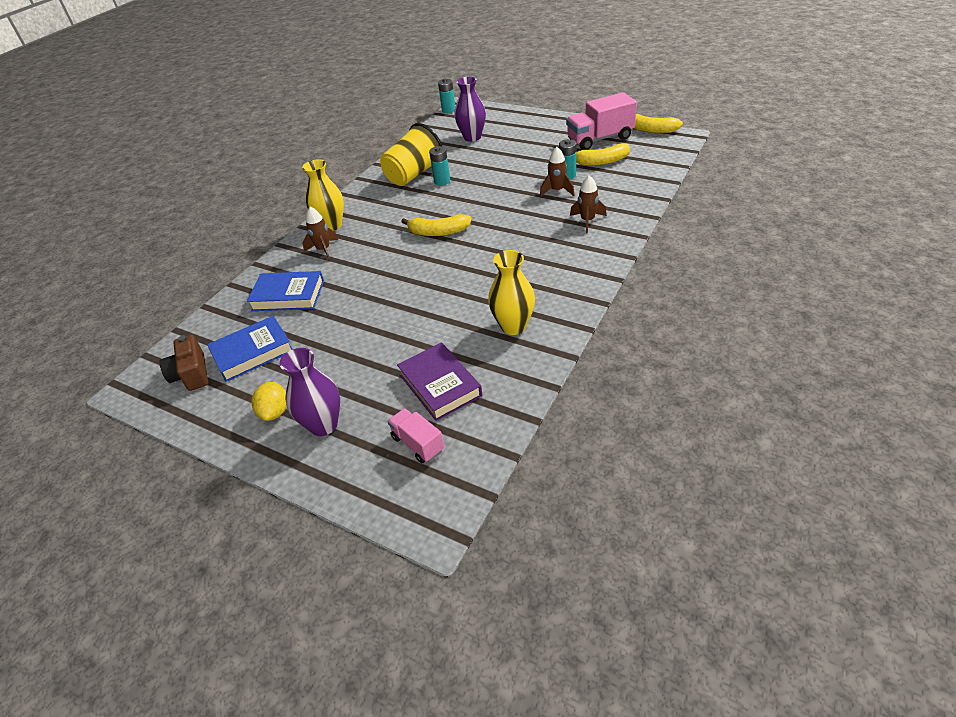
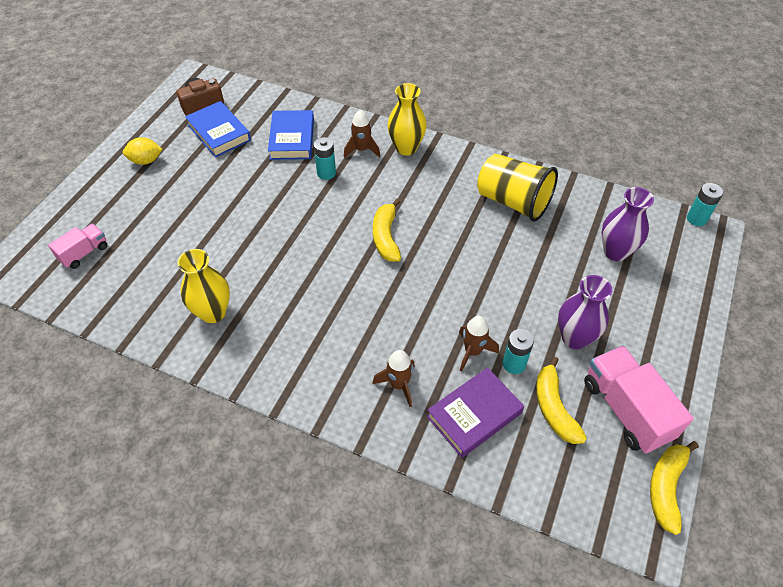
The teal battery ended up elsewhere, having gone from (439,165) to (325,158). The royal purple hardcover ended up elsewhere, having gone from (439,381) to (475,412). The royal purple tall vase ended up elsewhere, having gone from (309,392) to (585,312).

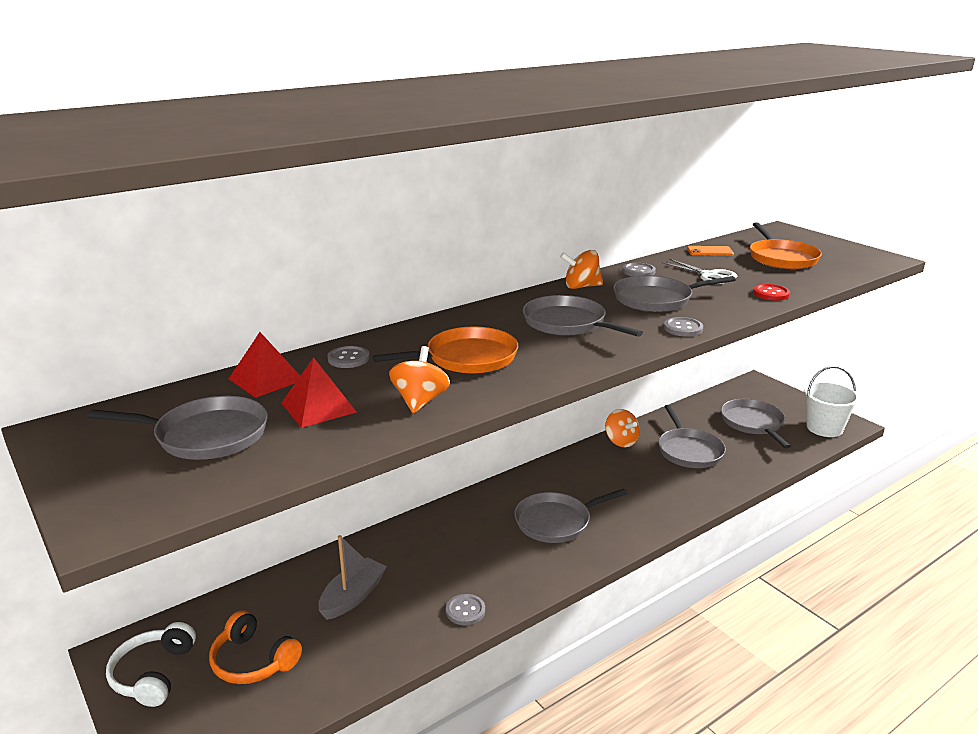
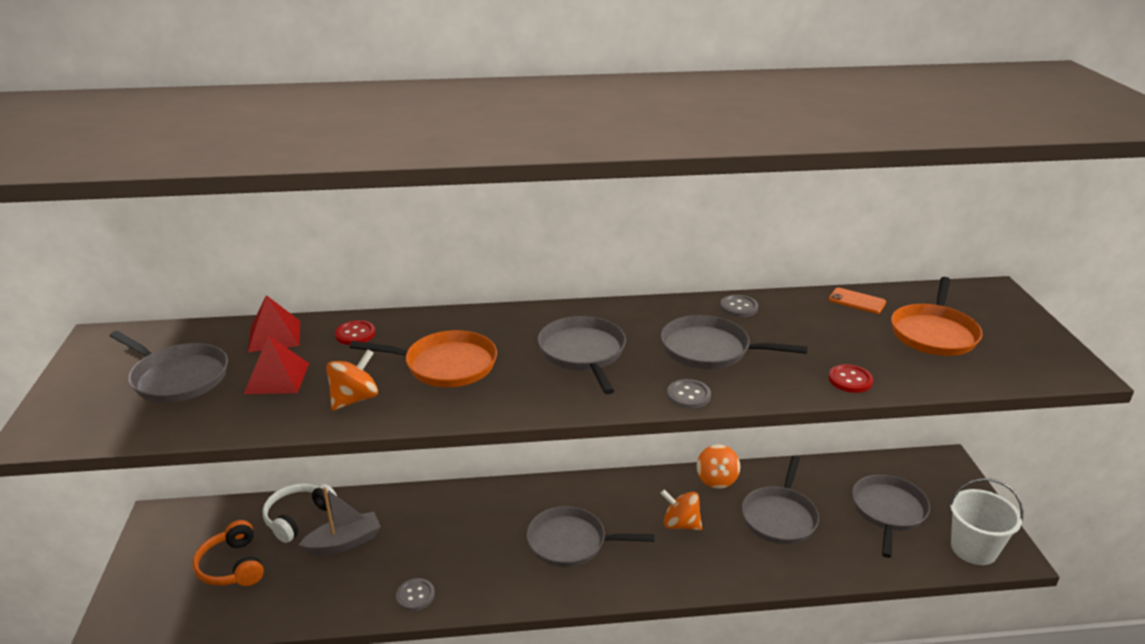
The orange toy top ended up elsewhere, having gone from (581,269) to (681,510). The second view lost the white scissors at (699,271). What was the gray shirt button at (348,357) turned into the red shirt button at (355,332). The white over-ear headphones ended up elsewhere, having gone from (151,664) to (299,513).

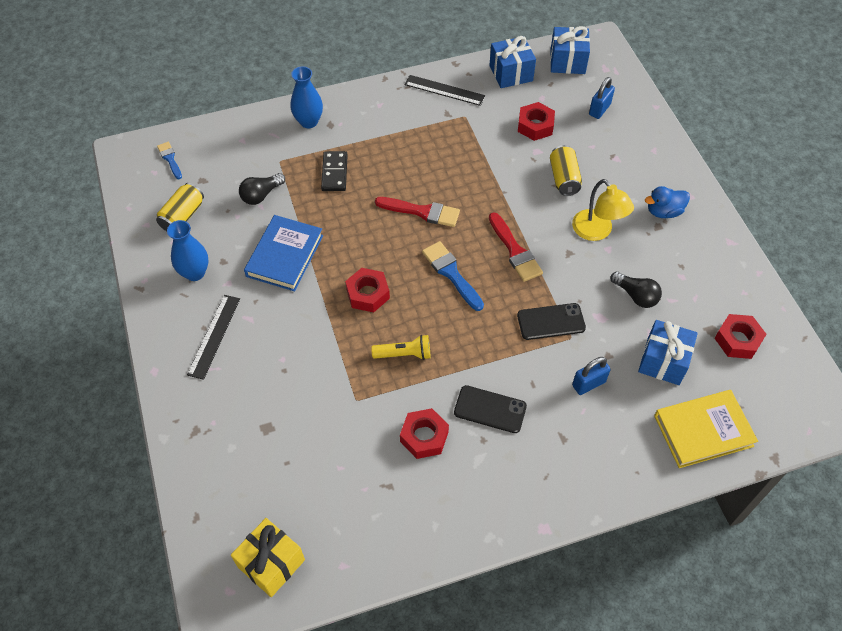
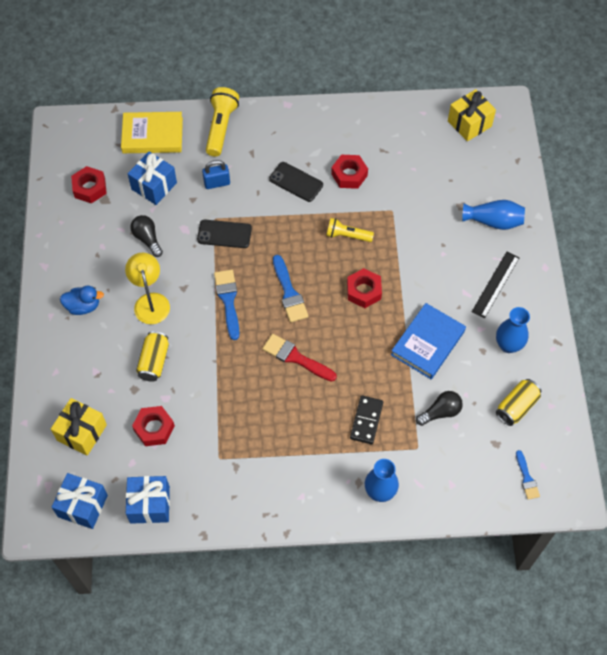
The second view lost the ebony ruler at (444,90). Where the royal blue lock stood at (602,98), the golden present came to stand at (79,427). What was the red paintbrush at (516,247) turned into the royal blue paintbrush at (227,305). The second view gained the golden flashlight at (222,122). The second view gained the royal blue tall vase at (493,215).

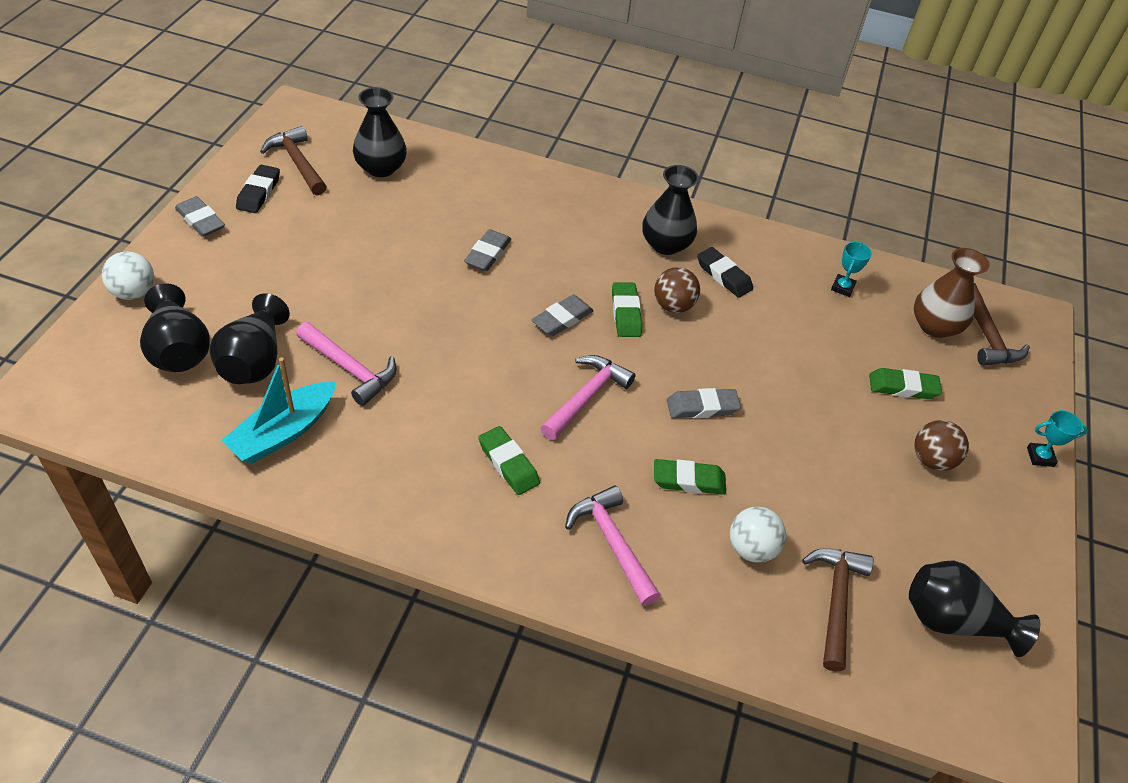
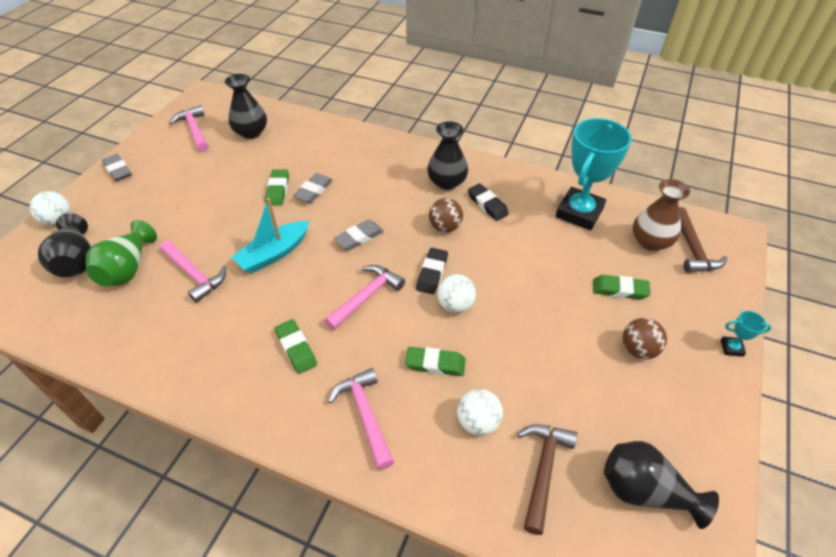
What was the russet claw hammer at (293,161) turned into the rose-pink claw hammer at (188,128). The ebony eraser ended up elsewhere, having gone from (258,189) to (432,271). The size of the teal award cup at (851,269) changed by a factor of 2.47. The leaf-green eraser ended up elsewhere, having gone from (627,309) to (277,187). What was the ebony tall vase at (249,338) turned into the leaf-green tall vase at (121,253). The teal toy boat ended up elsewhere, having gone from (278,410) to (270,235). Where the gray eraser stood at (704,403), the white play ball came to stand at (456,293).

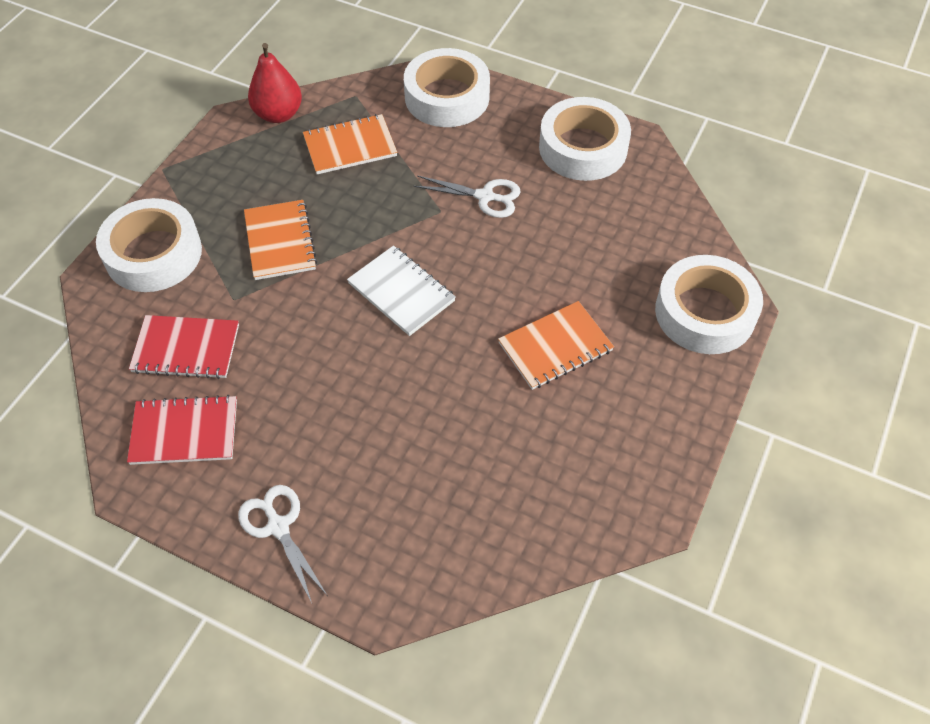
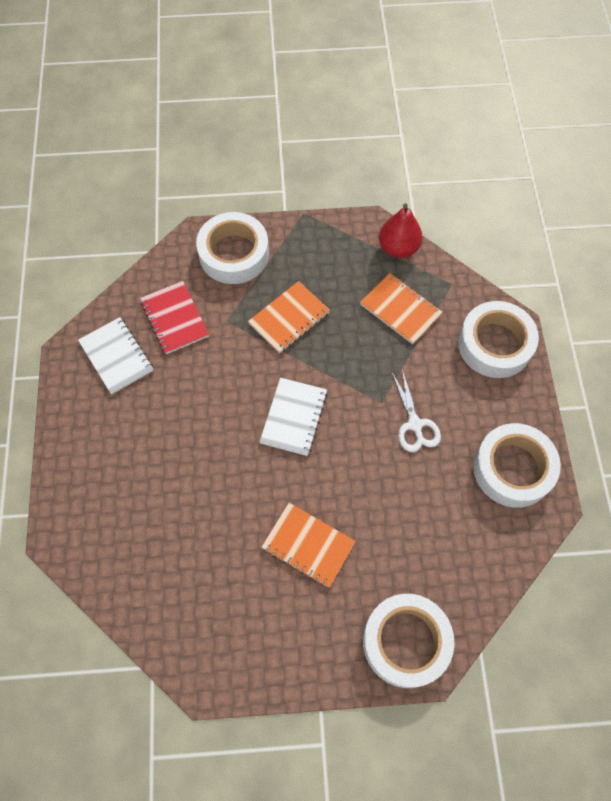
What was the red notepad at (182,430) turned into the white notepad at (116,355). The second view lost the white scissors at (282,544).

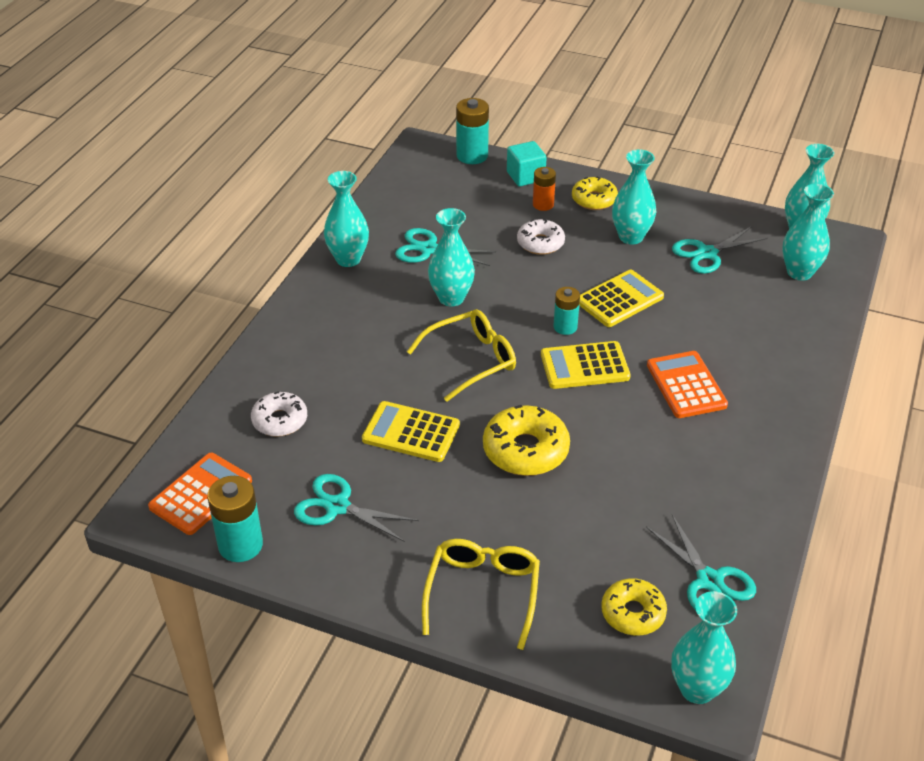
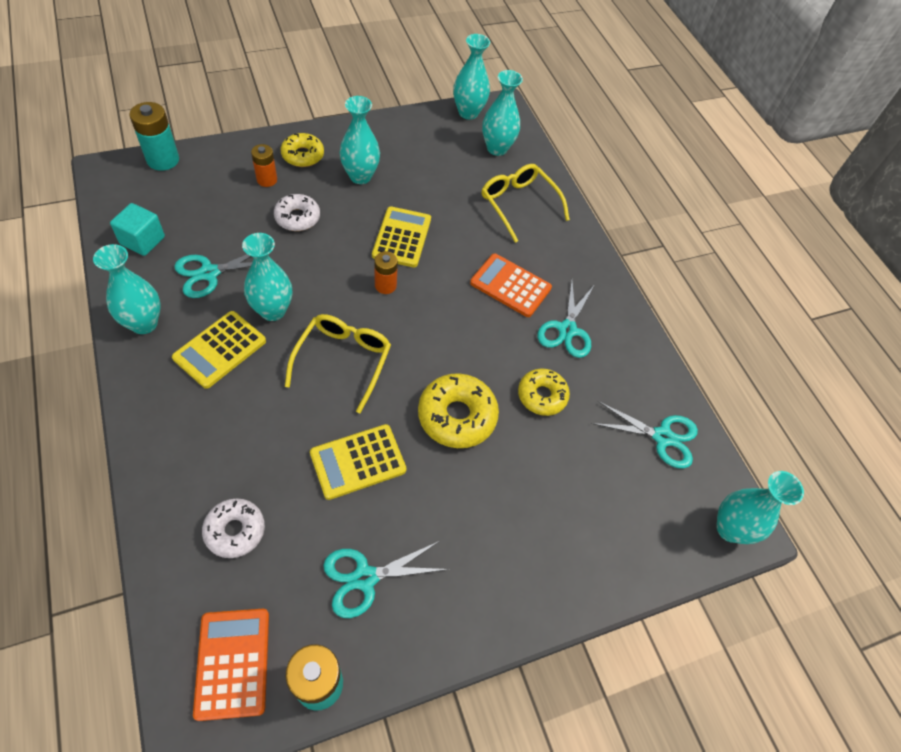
The teal cube ended up elsewhere, having gone from (527,163) to (137,229). The teal scissors ended up elsewhere, having gone from (720,250) to (565,319). What was the teal battery at (566,311) turned into the orange battery at (386,272). The golden adding machine ended up elsewhere, having gone from (586,365) to (219,350). The golden eyeglasses ended up elsewhere, having gone from (481,594) to (526,203). The golden donut ended up elsewhere, having gone from (634,607) to (544,392).

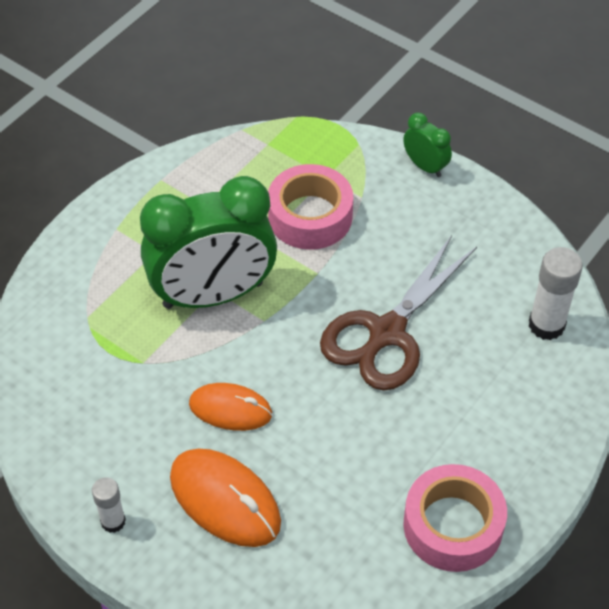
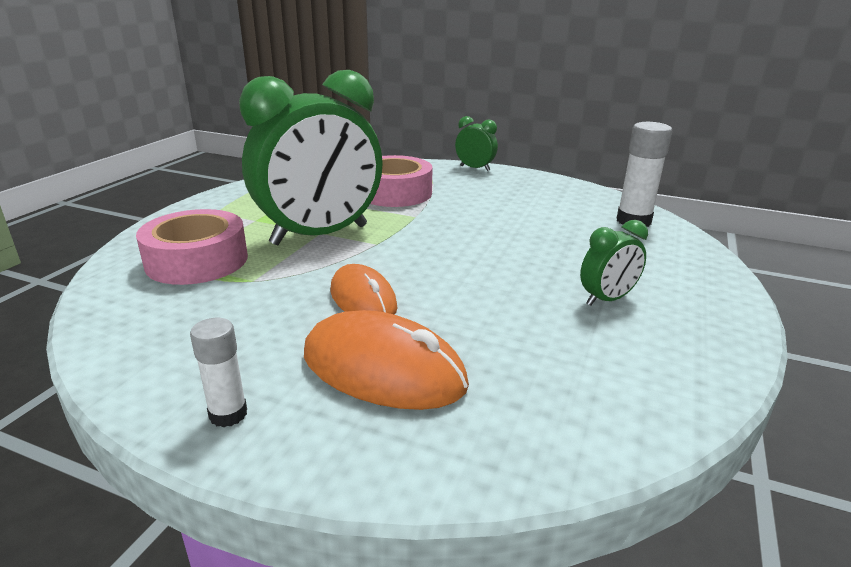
The second view lost the russet scissors at (398,313). The orange mouse at (230,407) ended up facing another way, 60 degrees clockwise from before. The rose-pink roll of tape ended up elsewhere, having gone from (455,518) to (192,247). The second view gained the leaf-green clock at (614,263).

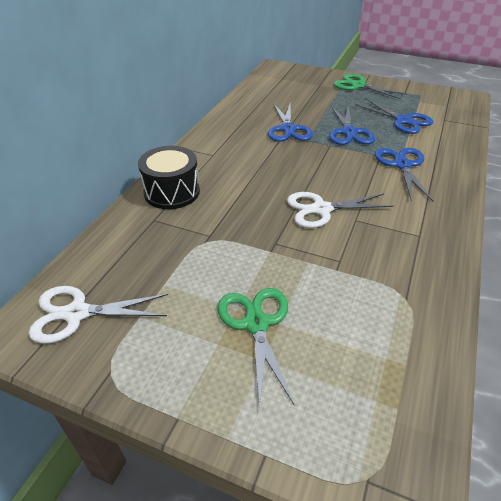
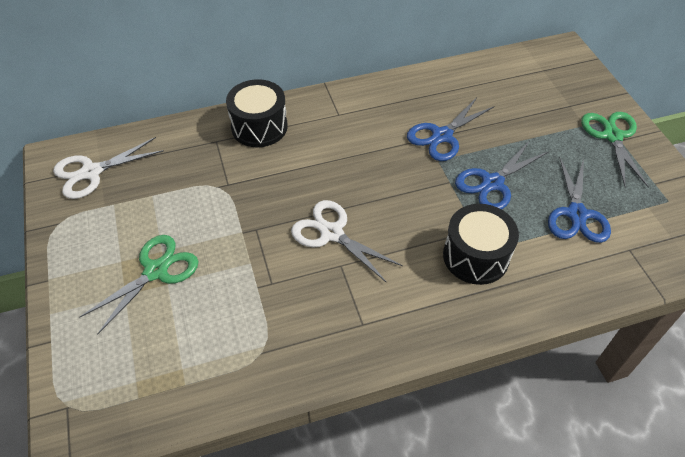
Where the royal blue scissors stood at (404,175), the ebony toy drum came to stand at (481,244). The white scissors at (98,315) ended up facing another way, 75 degrees counterclockwise from before.

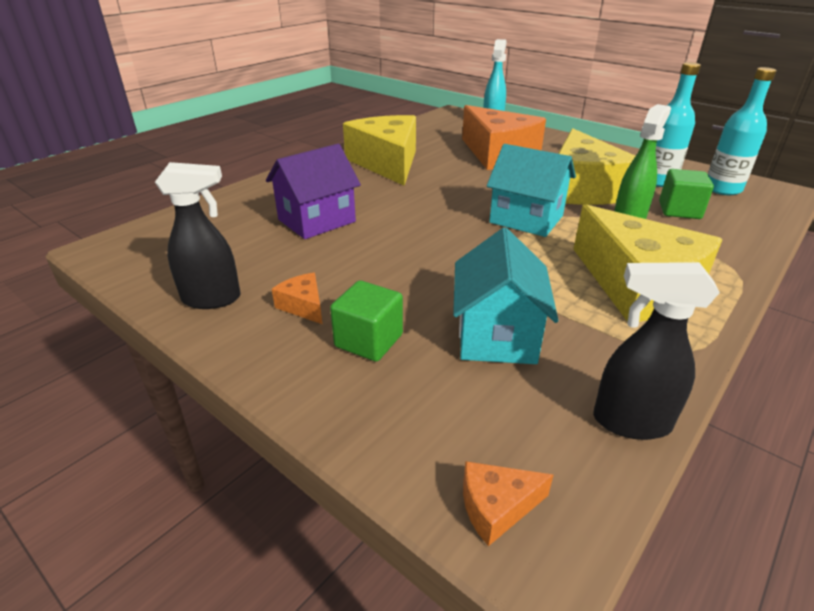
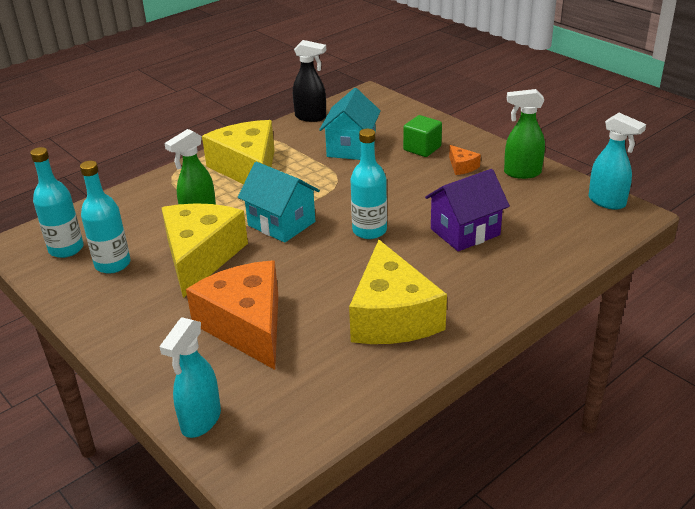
What was the ebony spray cleaner at (198,235) turned into the leaf-green spray cleaner at (524,134). The second view lost the leaf-green cube at (686,194). The second view lost the orange piece of cheese at (508,503). The second view gained the teal spray cleaner at (617,161). The second view gained the teal flask at (368,184).

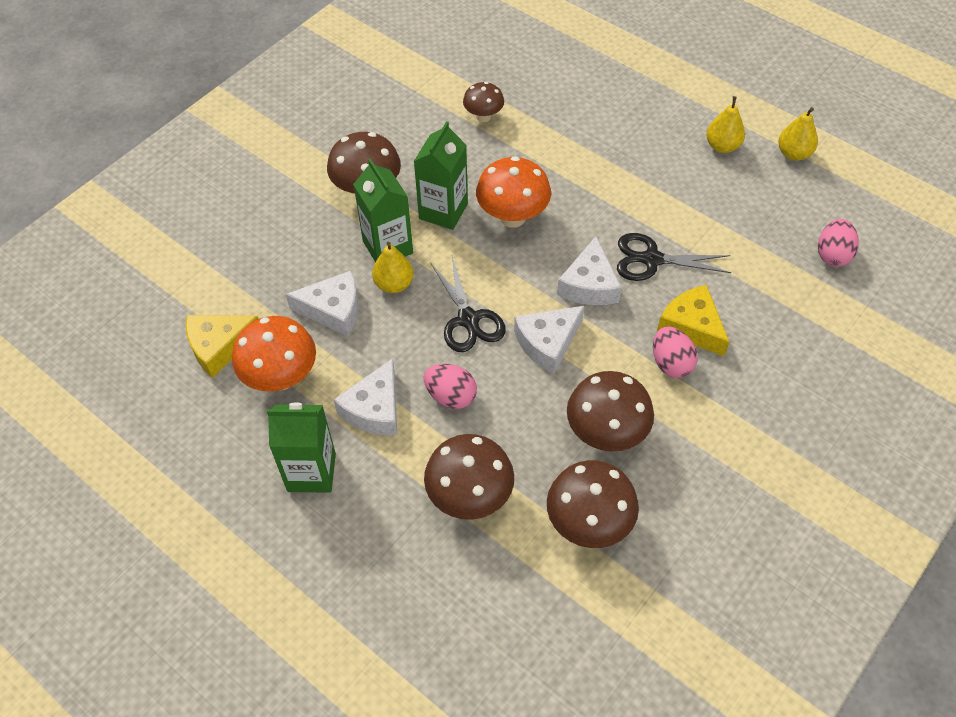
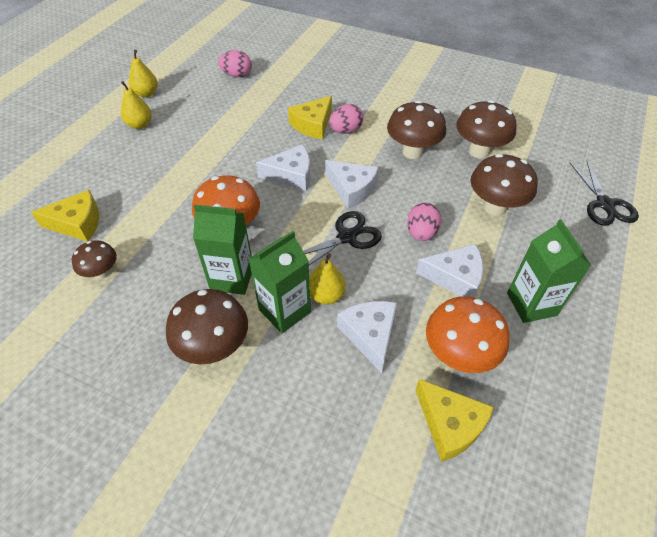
The ebony scissors ended up elsewhere, having gone from (674,257) to (604,193). The second view gained the golden piece of cheese at (65,216).

